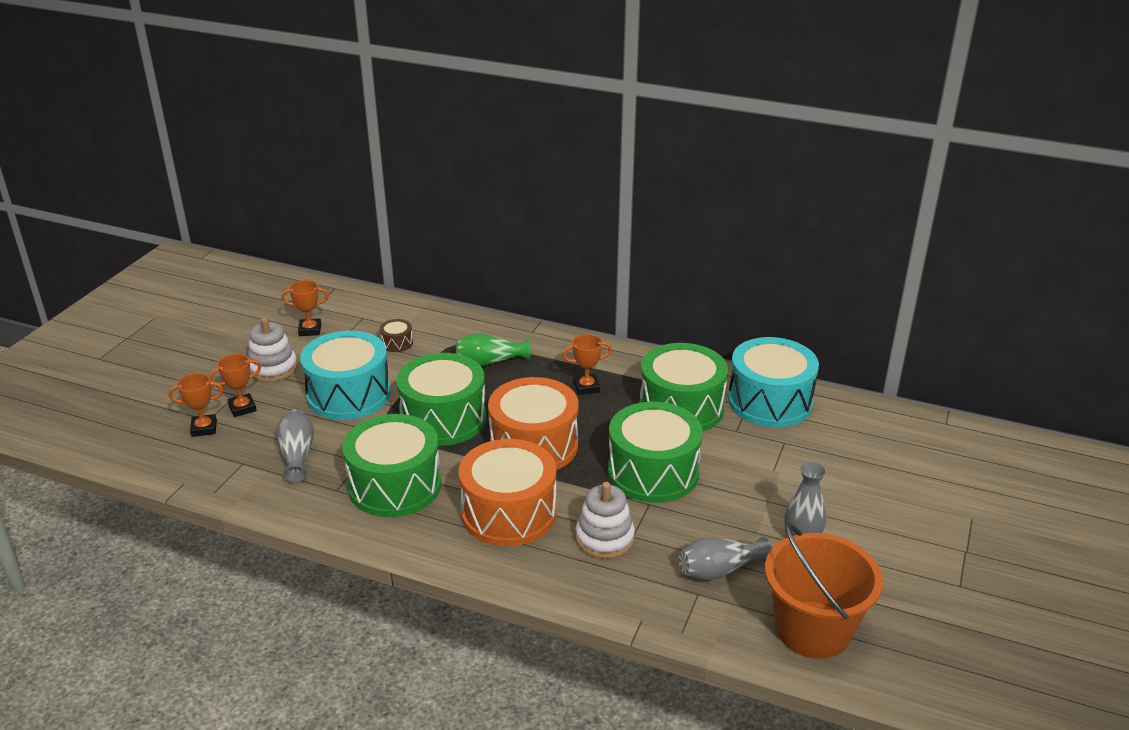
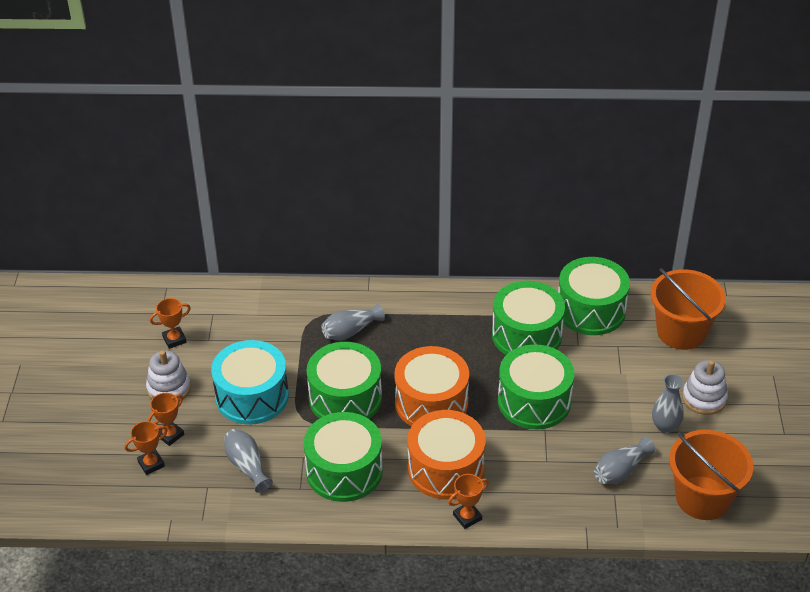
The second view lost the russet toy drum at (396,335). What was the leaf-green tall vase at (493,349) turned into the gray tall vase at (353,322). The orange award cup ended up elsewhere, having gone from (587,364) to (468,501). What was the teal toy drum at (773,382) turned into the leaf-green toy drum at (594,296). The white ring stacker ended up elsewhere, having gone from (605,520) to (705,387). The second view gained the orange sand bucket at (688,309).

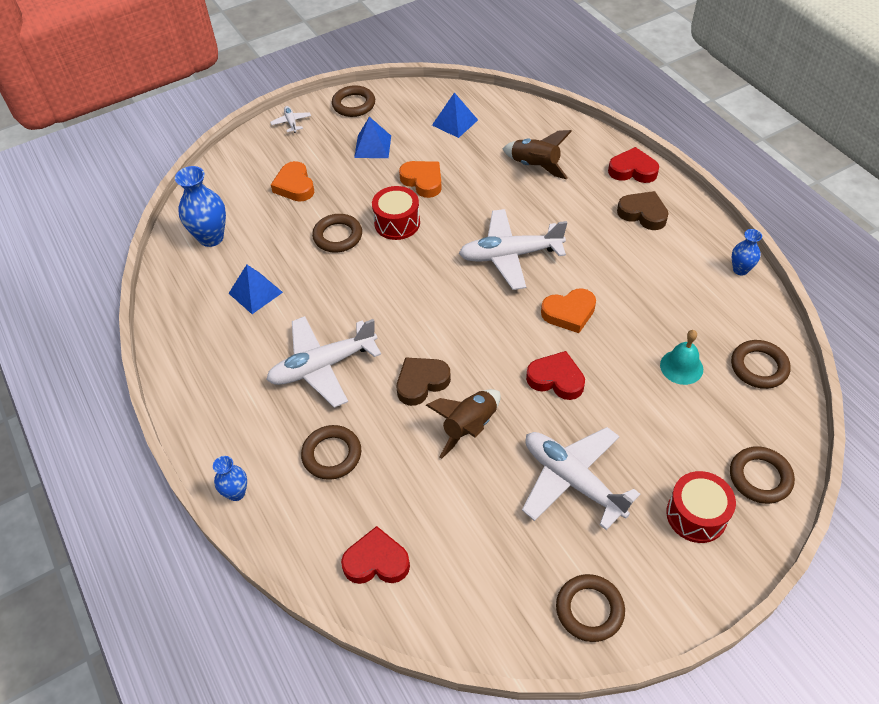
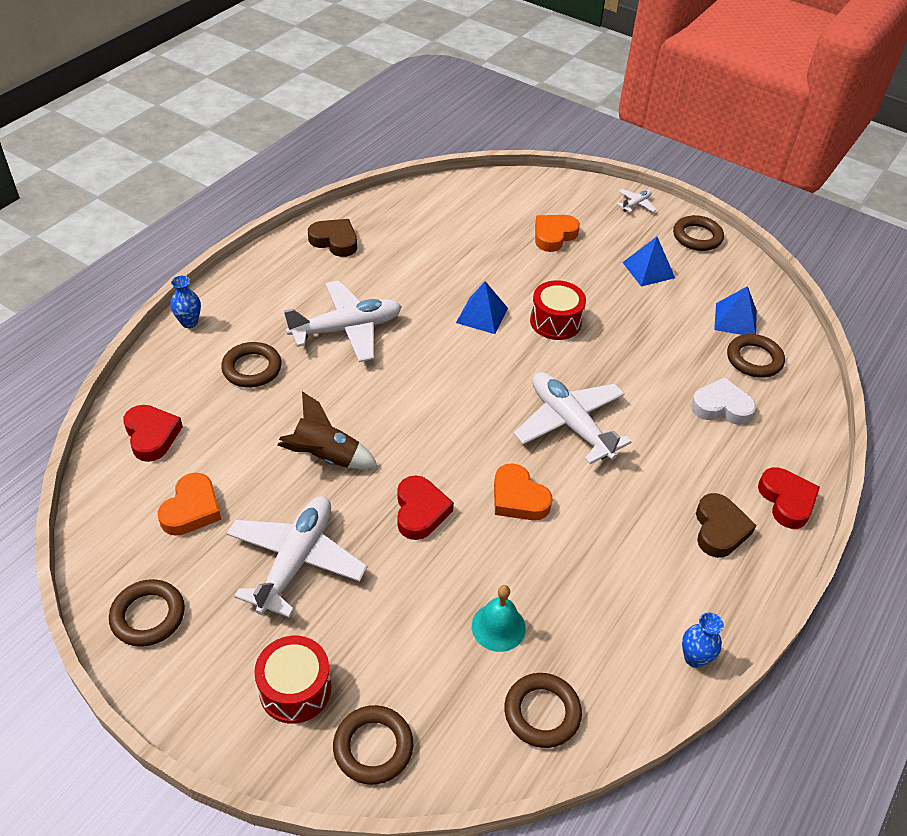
Where the russet rocket stood at (537,154), the white heart shape came to stand at (723,401). The orange heart shape ended up elsewhere, having gone from (420,179) to (189,504). The second view lost the royal blue tall vase at (200,206). The russet torus ended up elsewhere, having gone from (337,233) to (756,356). The royal blue pyramid shape ended up elsewhere, having gone from (255,289) to (482,307). The white plane at (323,362) ended up facing another way, 120 degrees clockwise from before. The russet heart shape ended up elsewhere, having gone from (424,381) to (332,238).

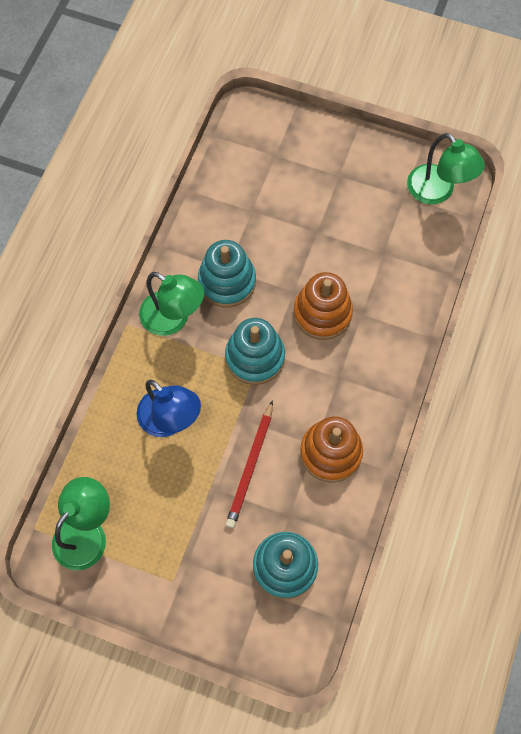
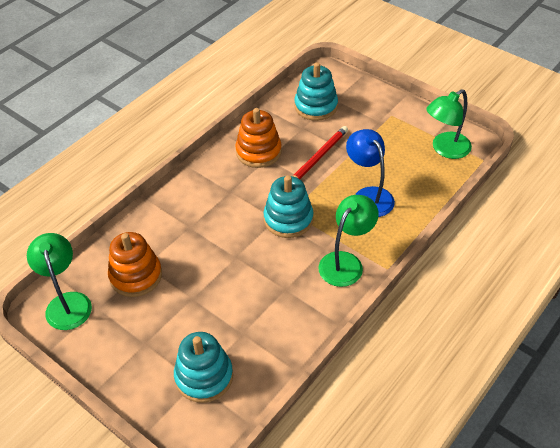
The teal ring stacker ended up elsewhere, having gone from (227,274) to (203,367). The leaf-green reading lamp at (171,304) ended up facing another way, 75 degrees clockwise from before. The orange ring stacker ended up elsewhere, having gone from (323,306) to (135,264).

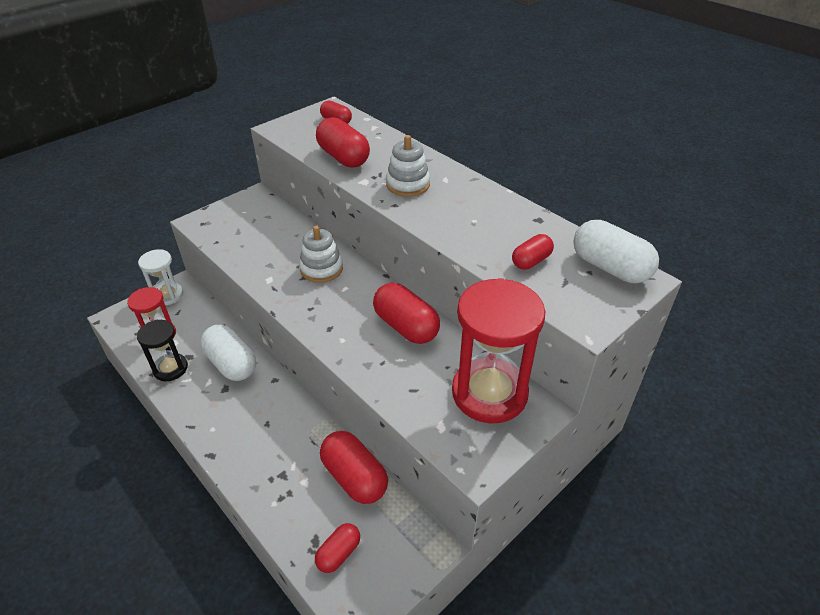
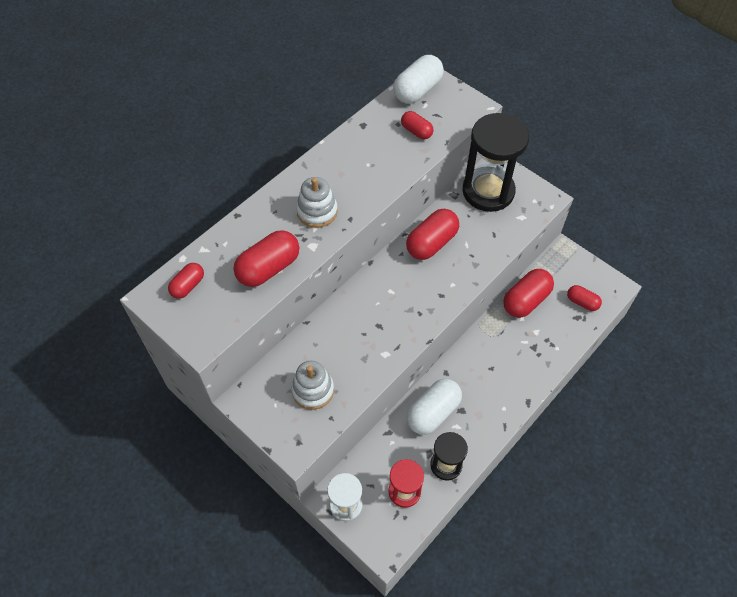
The white ring stacker ended up elsewhere, having gone from (321,254) to (312,385). What was the red hourglass at (498,350) turned into the ebony hourglass at (495,162).

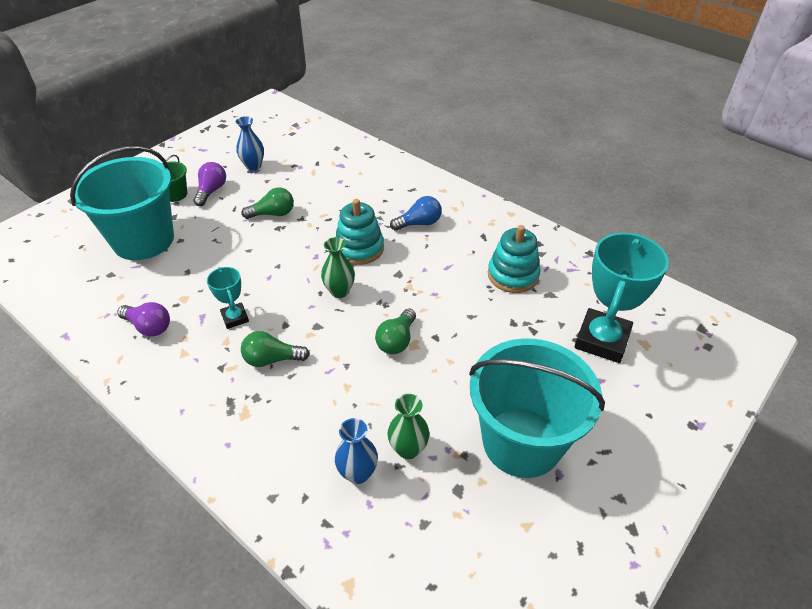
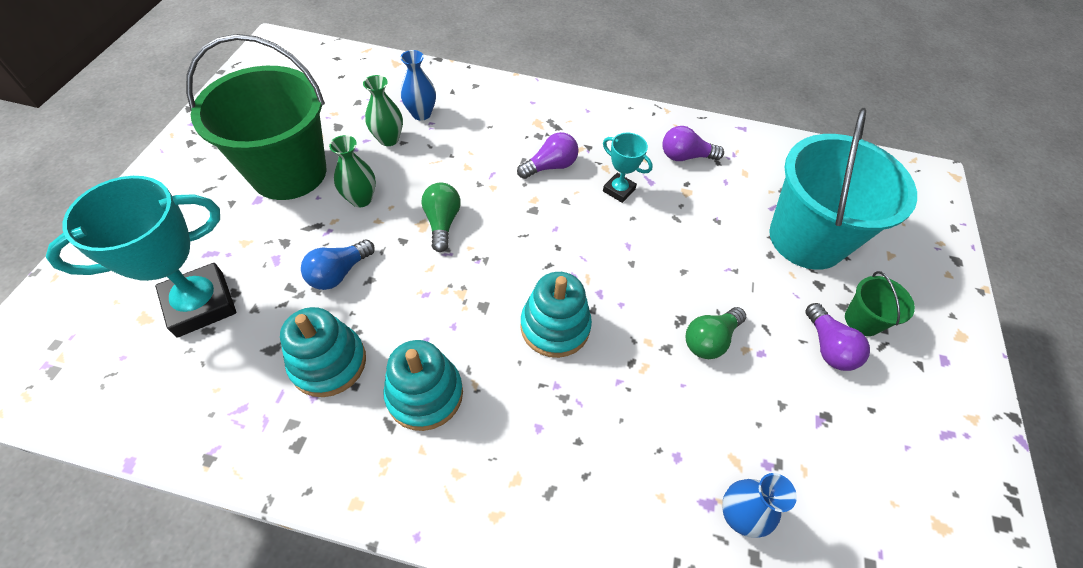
The royal blue tall vase ended up elsewhere, having gone from (249,143) to (759,505). The royal blue light bulb ended up elsewhere, having gone from (416,213) to (338,265). The teal award cup at (621,298) ended up facing another way, 60 degrees clockwise from before. The leaf-green tall vase ended up elsewhere, having gone from (338,267) to (352,171). What was the leaf-green light bulb at (275,349) turned into the royal purple light bulb at (548,155). What was the teal sand bucket at (537,408) turned into the leaf-green sand bucket at (256,117). The second view gained the teal ring stacker at (423,385).

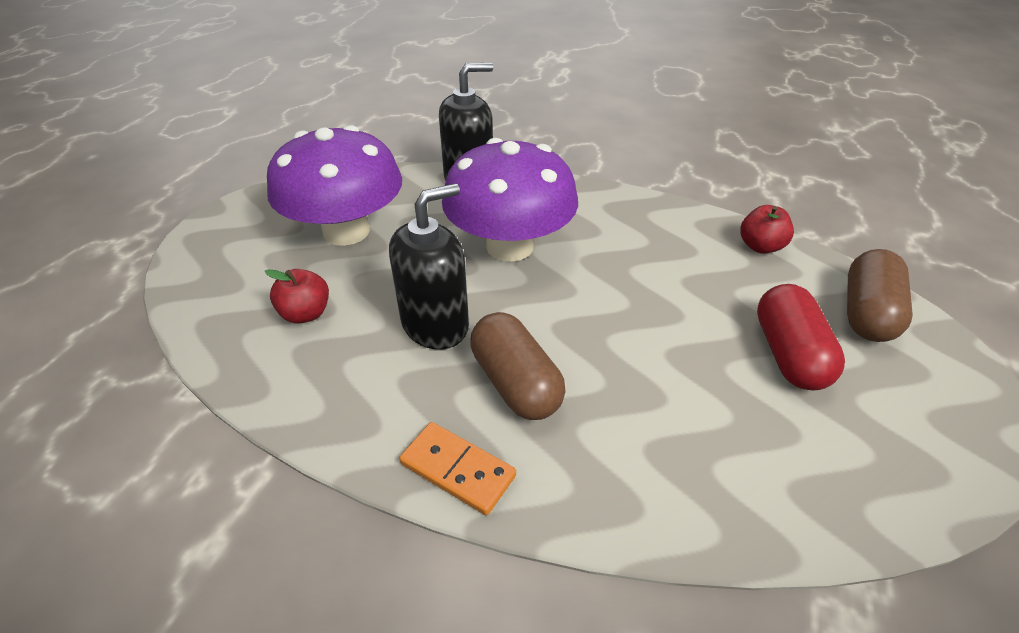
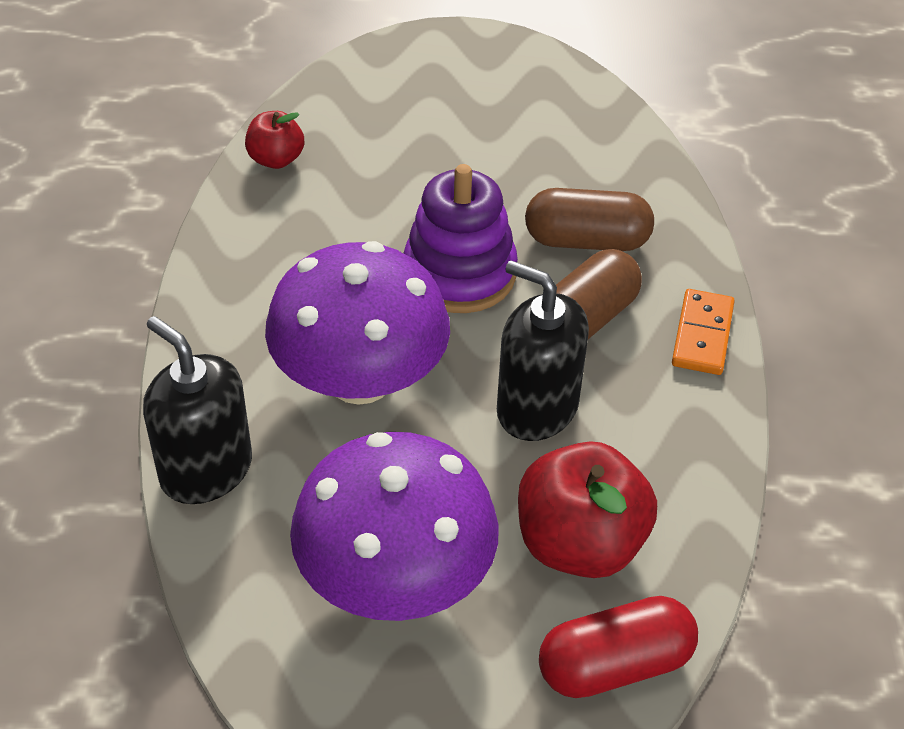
The russet pill ended up elsewhere, having gone from (880,295) to (589,219). The size of the red apple fruit at (297,296) changed by a factor of 1.84. The red pill ended up elsewhere, having gone from (801,337) to (618,647). The second view gained the royal purple ring stacker at (461,238).

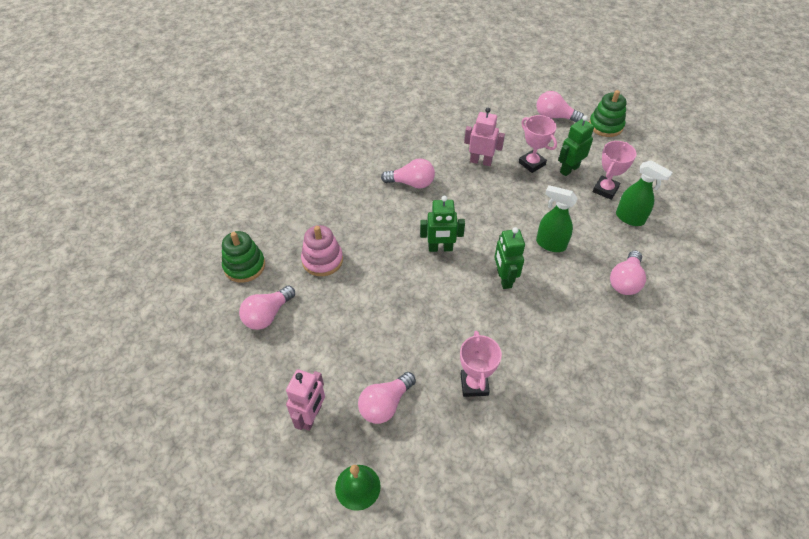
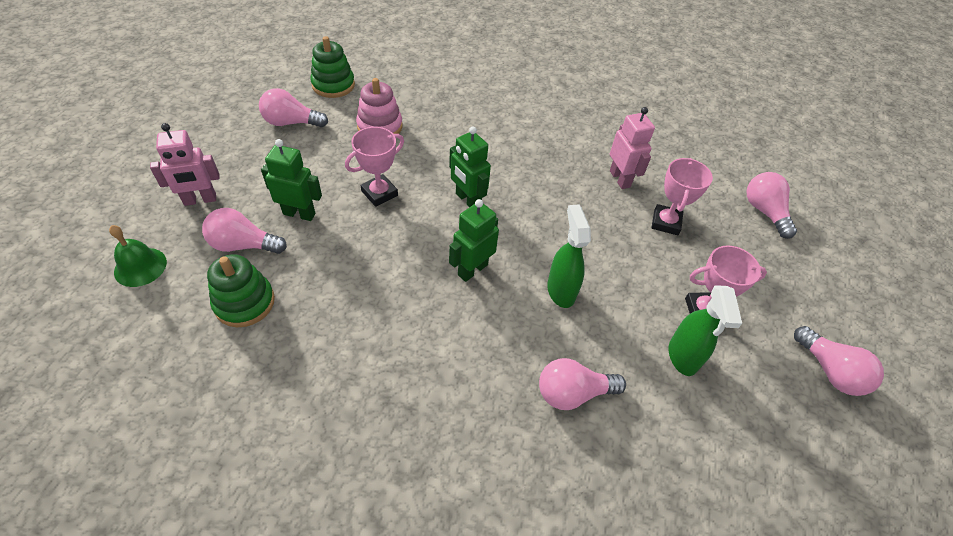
The leaf-green ring stacker ended up elsewhere, having gone from (608,113) to (241,290). The leaf-green robot figure ended up elsewhere, having gone from (576,145) to (291,180). The rose-pink light bulb ended up elsewhere, having gone from (408,173) to (839,361). The rose-pink award cup ended up elsewhere, having gone from (481,364) to (374,167).

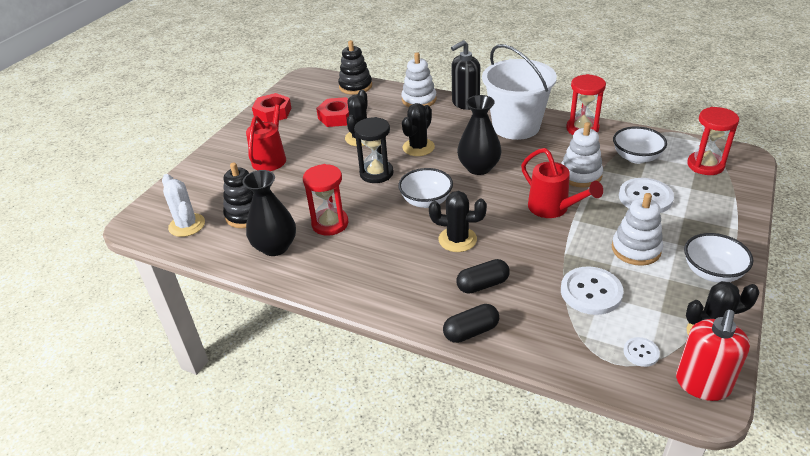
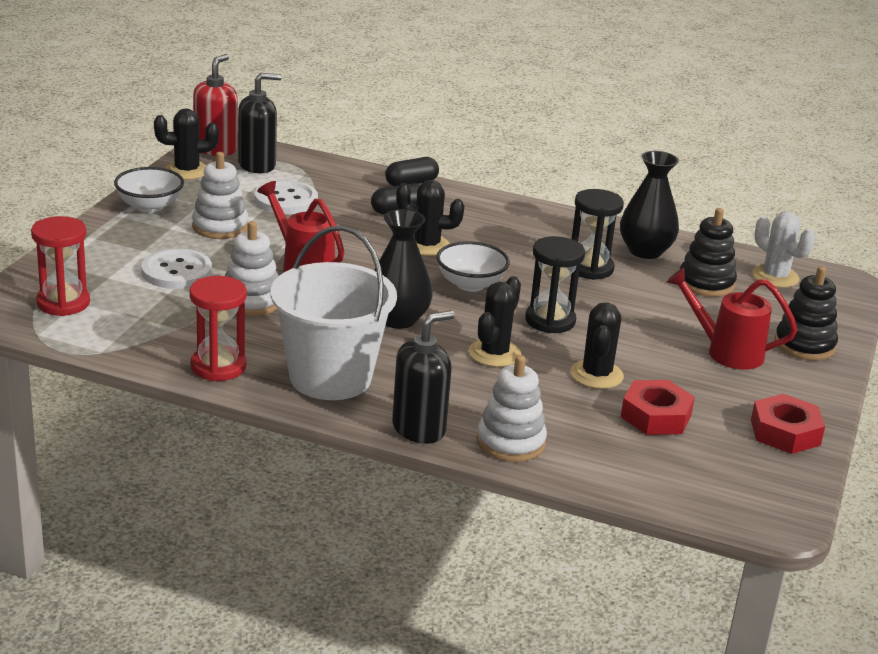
The ebony ring stacker ended up elsewhere, having gone from (355,67) to (806,313). The red watering pot at (266,134) ended up facing another way, 105 degrees clockwise from before. The second view lost the white serving bowl at (640,145). What was the red hourglass at (325,200) turned into the ebony hourglass at (598,234). Where the white shirt button stood at (642,352), the ebony soap dispenser came to stand at (260,123).

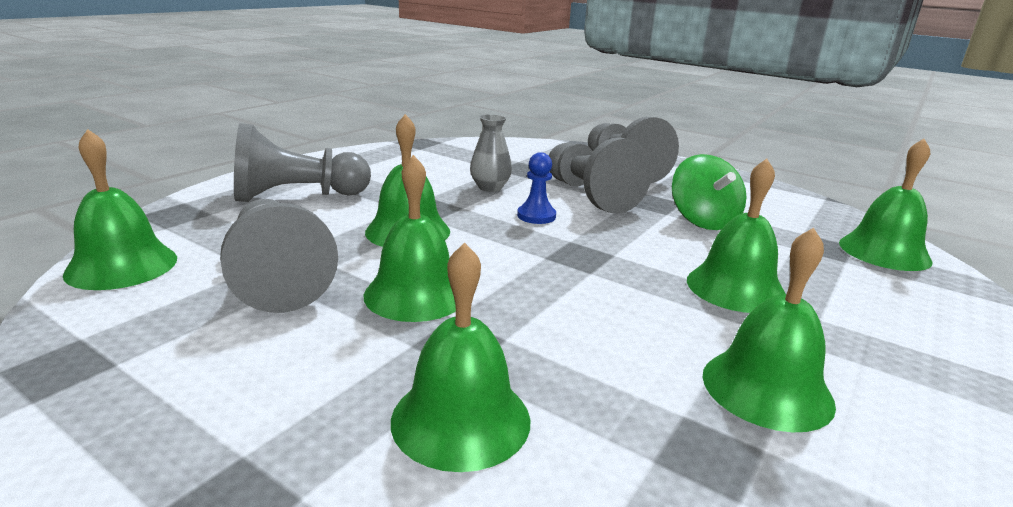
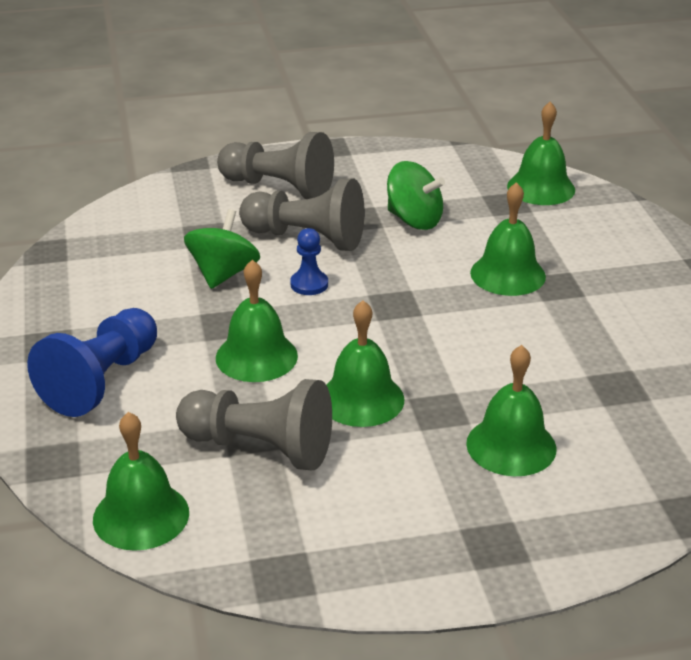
Where the gray tall vase stood at (491,153), the leaf-green toy top came to stand at (222,249). What was the gray game pawn at (302,162) turned into the royal blue game pawn at (92,362). The second view lost the leaf-green school bell at (769,330).

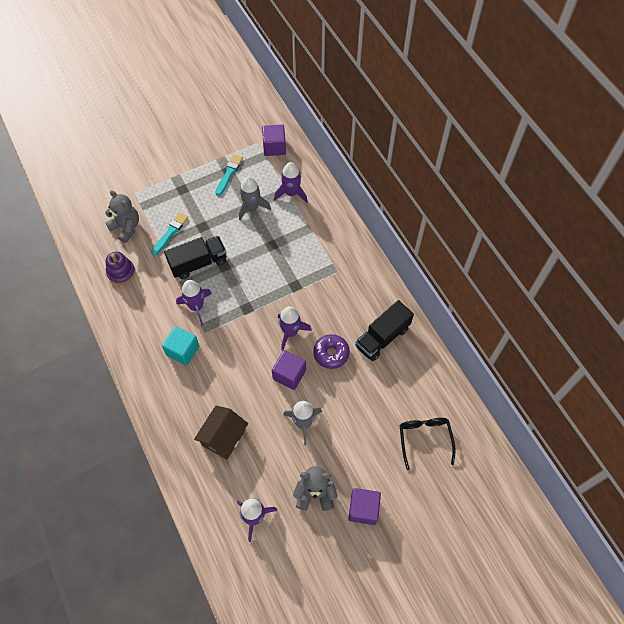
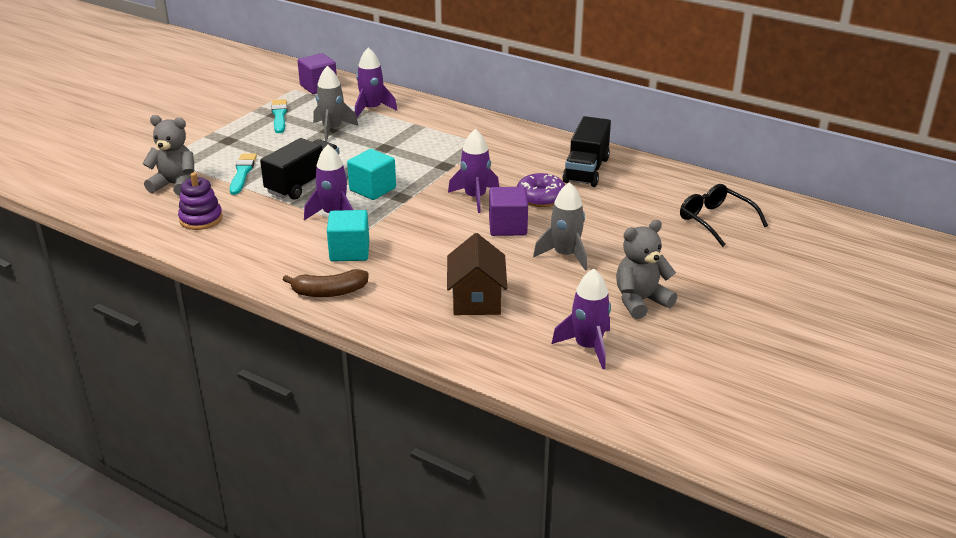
The second view lost the royal purple cube at (364,506). The second view gained the teal cube at (371,174). The second view gained the russet banana fruit at (326,283).

